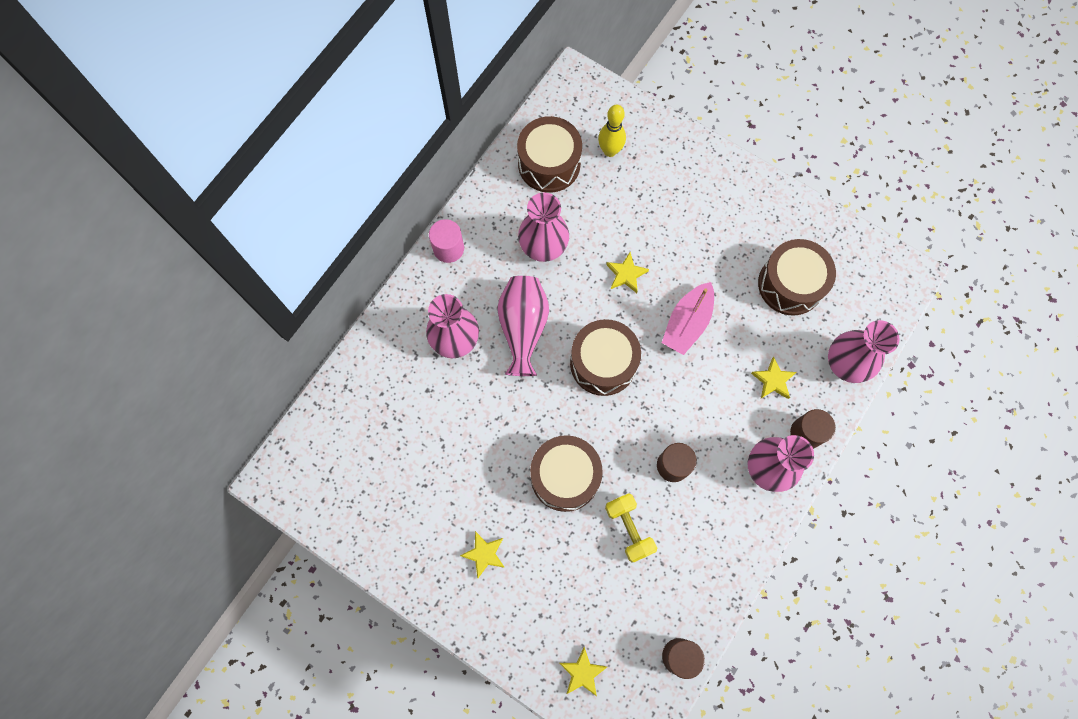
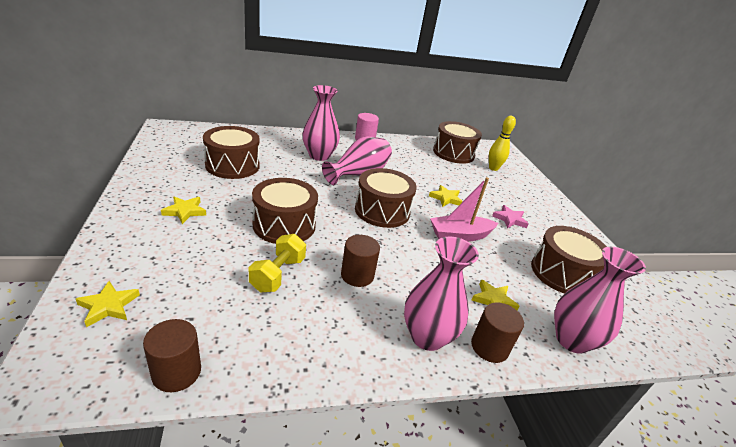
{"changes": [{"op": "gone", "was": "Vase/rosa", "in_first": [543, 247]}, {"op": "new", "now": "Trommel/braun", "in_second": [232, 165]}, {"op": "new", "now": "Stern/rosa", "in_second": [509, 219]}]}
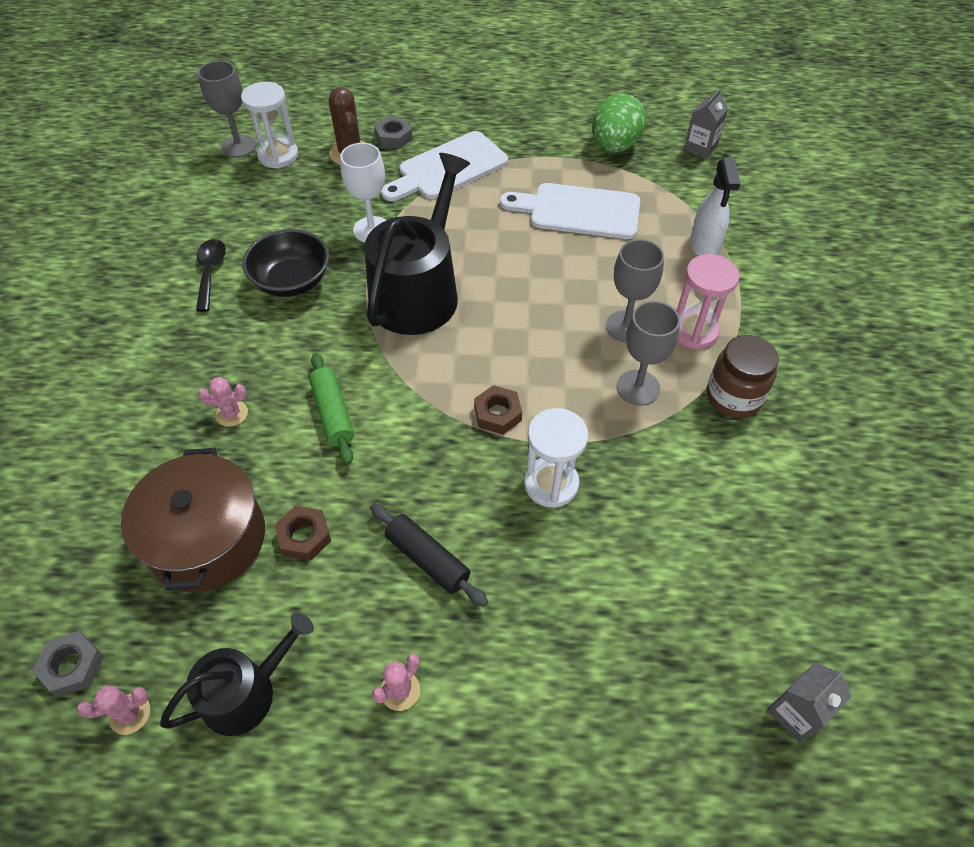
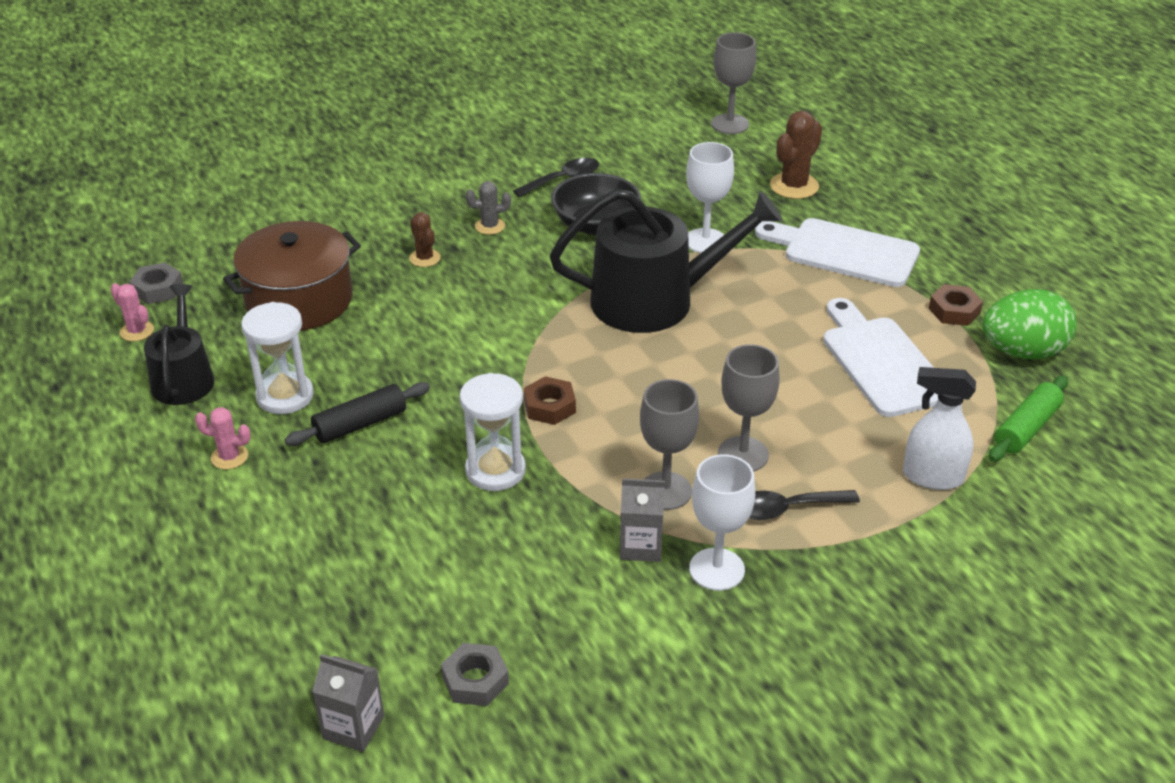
{"changes": [{"op": "rotated", "was": "Gießkanne/schwarz", "in_first": [247, 692], "in_second": [183, 378], "clockwise": -120}, {"op": "repainted", "was": "Kaktus/rosa", "now": "Kaktus/braun", "in_first": [232, 413], "in_second": [425, 258]}, {"op": "shifted", "was": "Sanduhr/weiß", "in_first": [278, 155], "in_second": [285, 396]}, {"op": "shifted", "was": "Sechskantmutter/braun", "in_first": [304, 536], "in_second": [954, 311]}, {"op": "shifted", "was": "Nudelholz/grün", "in_first": [333, 413], "in_second": [1026, 428]}, {"op": "rotated", "was": "Nudelholz/schwarz", "in_first": [428, 559], "in_second": [360, 424], "clockwise": 45}, {"op": "shifted", "was": "Sechskantmutter/grau", "in_first": [394, 137], "in_second": [475, 680]}, {"op": "swapped", "was": "Sanduhr/rosa", "now": "Löffel/schwarz", "in_first": [694, 331], "in_second": [787, 509]}, {"op": "shifted", "was": "Getränkekarton/grau", "in_first": [700, 147], "in_second": [641, 546]}, {"op": "rotated", "was": "Sprühflasche/weiß", "in_first": [704, 246], "in_second": [932, 477], "clockwise": 45}, {"op": "swapped", "was": "Einmachglas/braun", "now": "Kelch/weiß", "in_first": [733, 397], "in_second": [716, 569]}, {"op": "new", "now": "Kaktus/grau", "in_second": [490, 226]}]}
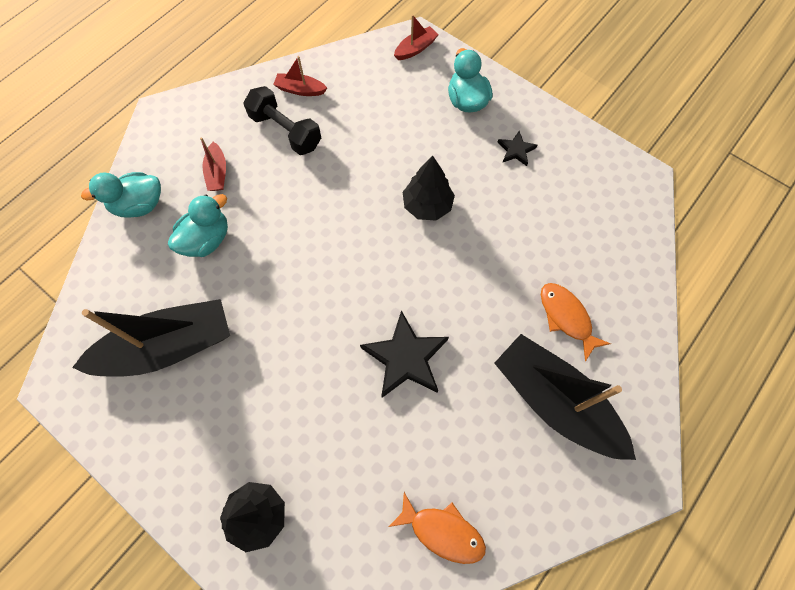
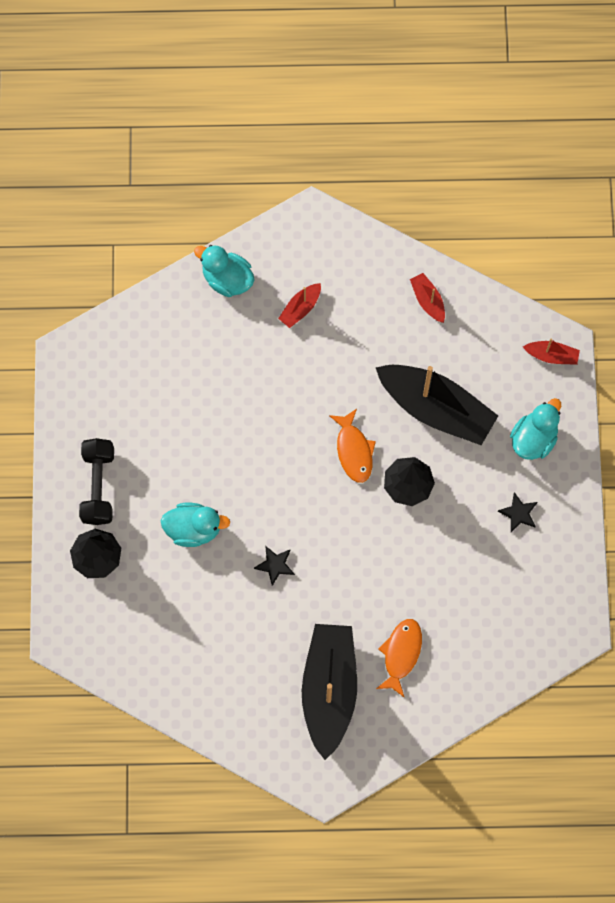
{"changes": [{"op": "shifted", "was": "Boot/schwarz", "in_first": [168, 347], "in_second": [436, 408]}, {"op": "shifted", "was": "Ente/türkis", "in_first": [207, 240], "in_second": [194, 529]}, {"op": "shifted", "was": "Hantel/schwarz", "in_first": [286, 131], "in_second": [98, 486]}, {"op": "scaled", "was": "Stern/schwarz", "in_first": [405, 357], "in_second": [275, 565], "ratio": 0.52}, {"op": "shifted", "was": "Fisch/orange", "in_first": [442, 531], "in_second": [354, 450]}]}
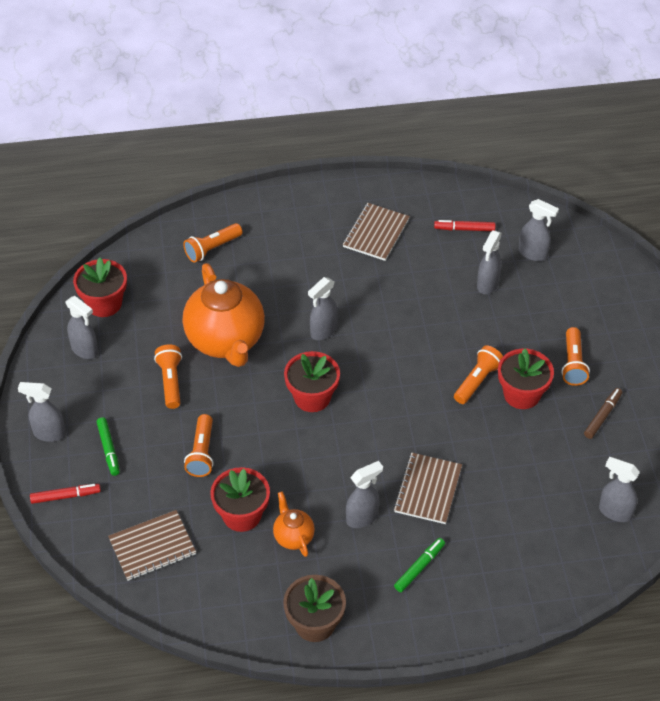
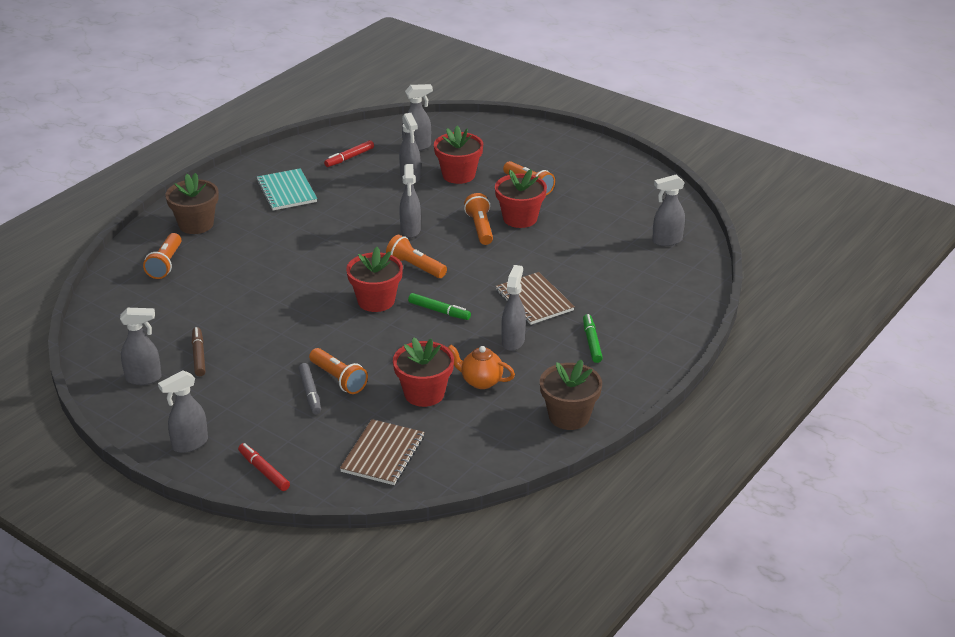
{"changes": [{"op": "rotated", "was": "Filzstift/rot", "in_first": [66, 496], "in_second": [264, 471], "clockwise": -75}, {"op": "shifted", "was": "Blumentopf/rot", "in_first": [104, 303], "in_second": [458, 175]}, {"op": "shifted", "was": "Filzstift/grün", "in_first": [108, 449], "in_second": [439, 311]}, {"op": "shifted", "was": "Taschenlampe/orange", "in_first": [170, 381], "in_second": [415, 267]}, {"op": "gone", "was": "Teekanne/orange", "in_first": [226, 341]}, {"op": "shifted", "was": "Sprühflasche/grau", "in_first": [323, 331], "in_second": [410, 230]}, {"op": "repainted", "was": "Notizbuch/braun", "now": "Notizbuch/türkis", "in_first": [376, 233], "in_second": [286, 191]}, {"op": "shifted", "was": "Filzstift/braun", "in_first": [602, 416], "in_second": [199, 356]}, {"op": "new", "now": "Blumentopf/braun", "in_second": [196, 224]}, {"op": "new", "now": "Filzstift/grau", "in_second": [310, 393]}]}
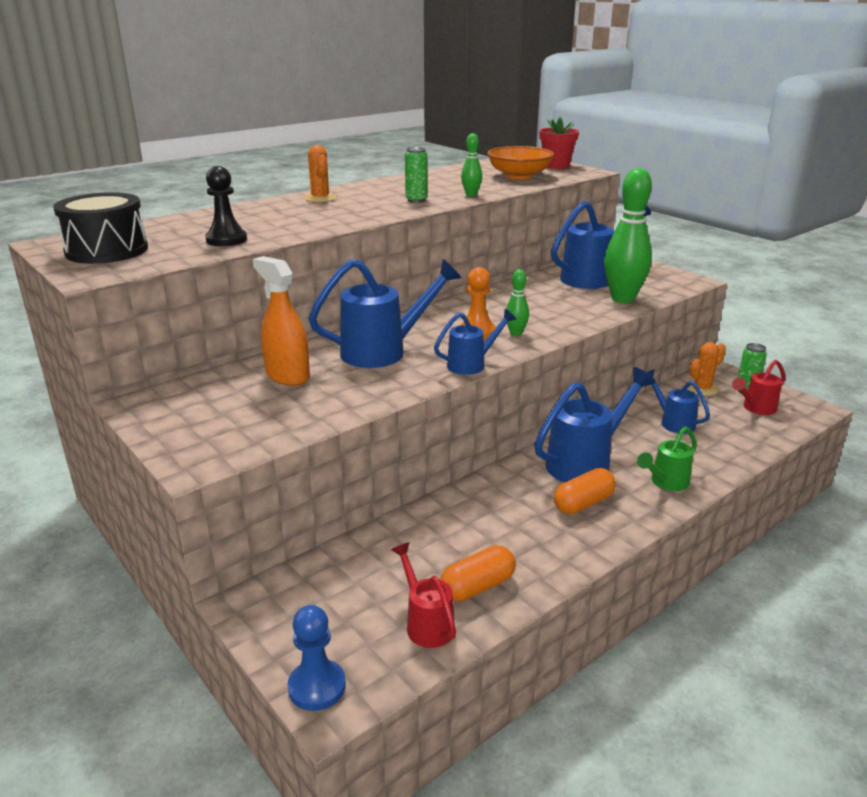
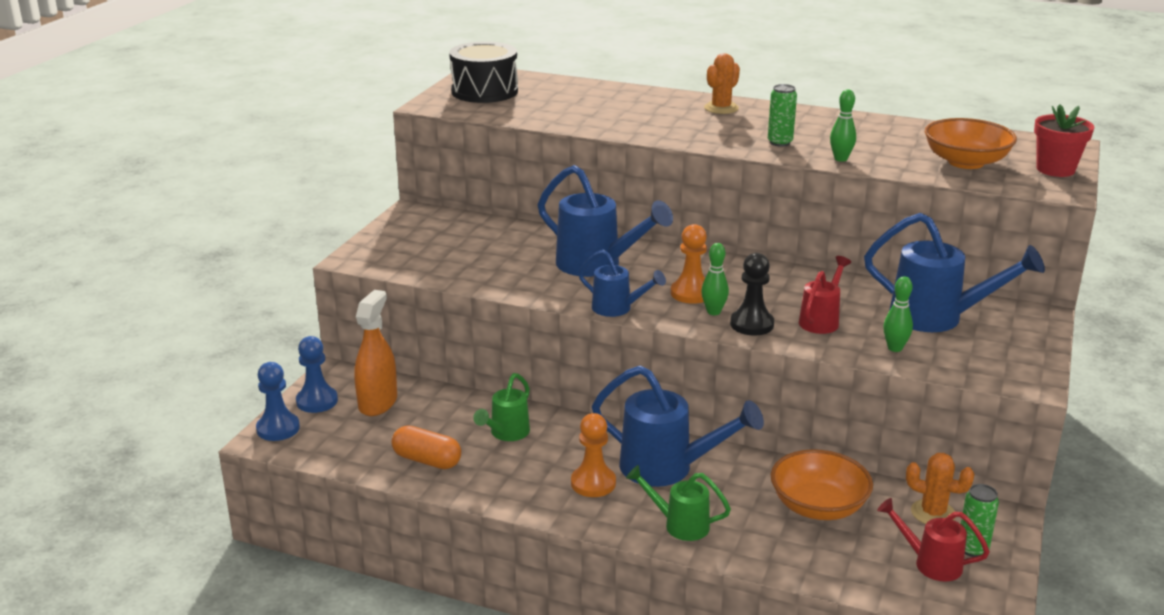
{"changes": [{"op": "shifted", "was": "Bauer/schwarz", "in_first": [226, 240], "in_second": [752, 324]}, {"op": "shifted", "was": "Sprühflasche/orange", "in_first": [287, 376], "in_second": [378, 403]}, {"op": "shifted", "was": "Gießkanne/rot", "in_first": [426, 623], "in_second": [821, 320]}, {"op": "swapped", "was": "Kapsel/orange", "now": "Bauer/orange", "in_first": [583, 503], "in_second": [593, 483]}, {"op": "scaled", "was": "Bowlingkegel/grün", "in_first": [623, 298], "in_second": [895, 348], "ratio": 0.47}, {"op": "swapped", "was": "Gießkanne/blau", "now": "Schüssel/orange", "in_first": [673, 422], "in_second": [818, 506]}, {"op": "new", "now": "Bauer/blau", "in_second": [317, 401]}, {"op": "new", "now": "Gießkanne/grün", "in_second": [506, 434]}]}
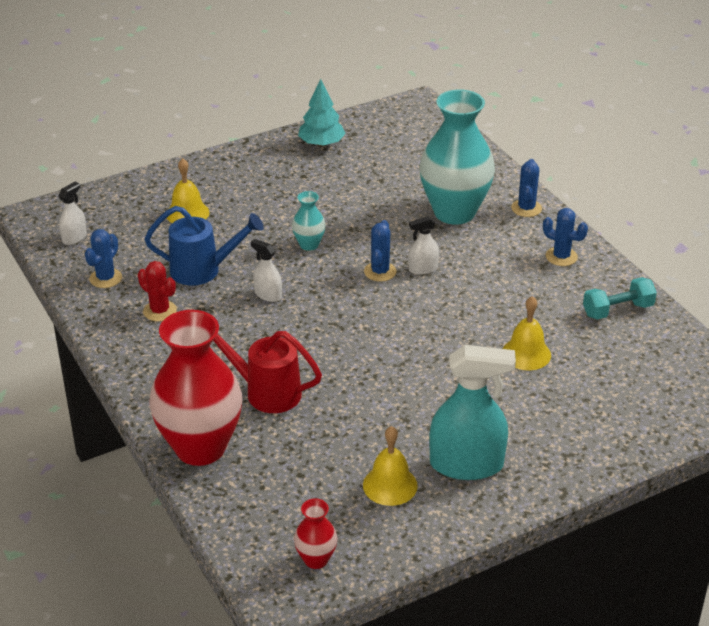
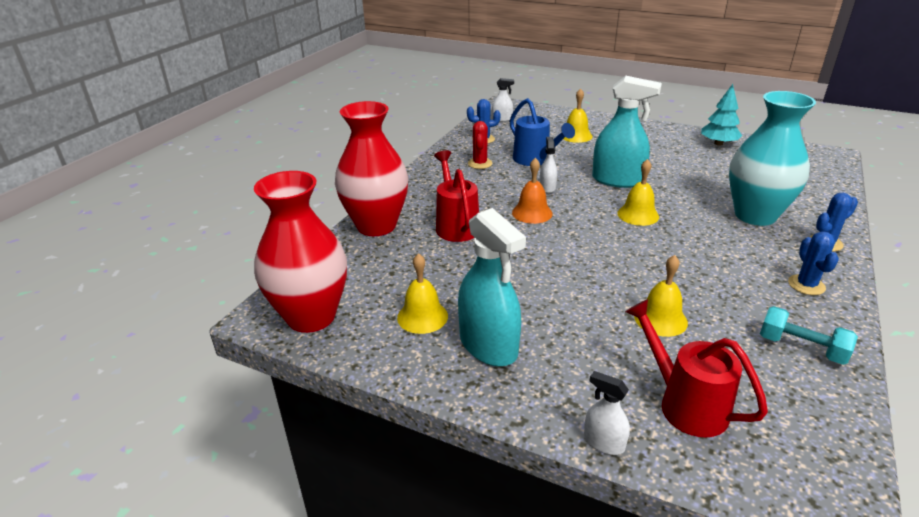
{"changes": [{"op": "swapped", "was": "Vase/türkis", "now": "Sprühflasche/türkis", "in_first": [309, 245], "in_second": [617, 180]}, {"op": "scaled", "was": "Vase/rot", "in_first": [316, 559], "in_second": [311, 317], "ratio": 2.27}, {"op": "swapped", "was": "Kaktus/blau", "now": "Glocke/gelb", "in_first": [380, 272], "in_second": [638, 215]}, {"op": "shifted", "was": "Sprühflasche/weiß", "in_first": [423, 269], "in_second": [604, 442]}, {"op": "new", "now": "Glocke/orange", "in_second": [532, 213]}, {"op": "new", "now": "Gießkanne/rot", "in_second": [685, 404]}]}
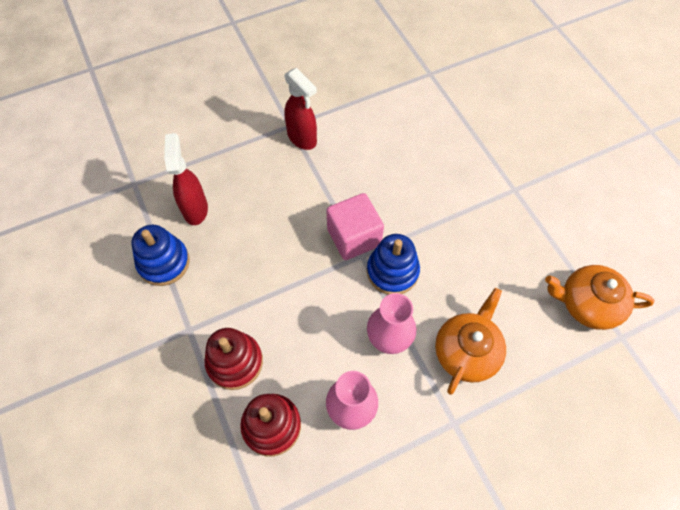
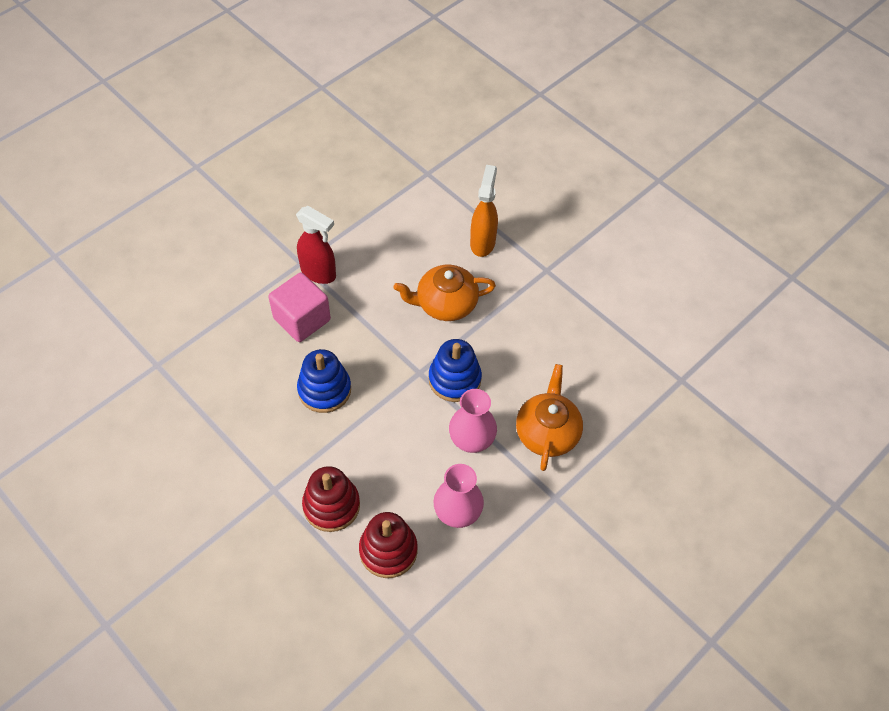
{"changes": [{"op": "shifted", "was": "Stapelspielzeug/blau", "in_first": [164, 262], "in_second": [324, 390]}, {"op": "gone", "was": "Sprühflasche/rot", "in_first": [195, 209]}, {"op": "shifted", "was": "Kubus/rosa", "in_first": [354, 237], "in_second": [302, 319]}, {"op": "shifted", "was": "Teekanne/orange", "in_first": [587, 304], "in_second": [445, 304]}, {"op": "new", "now": "Sprühflasche/orange", "in_second": [482, 242]}]}
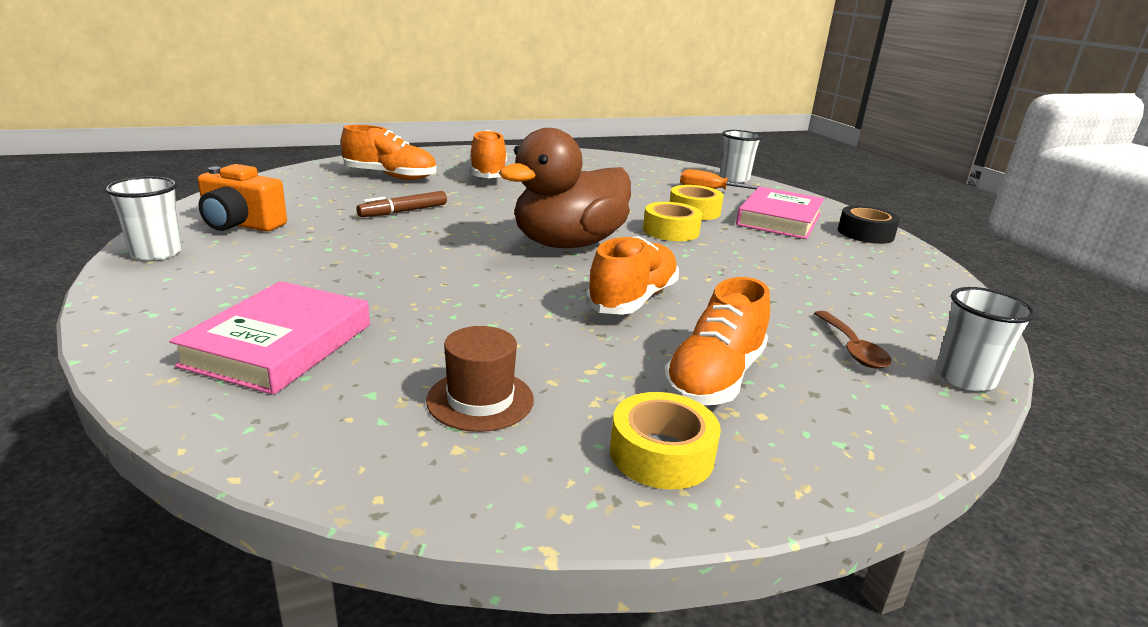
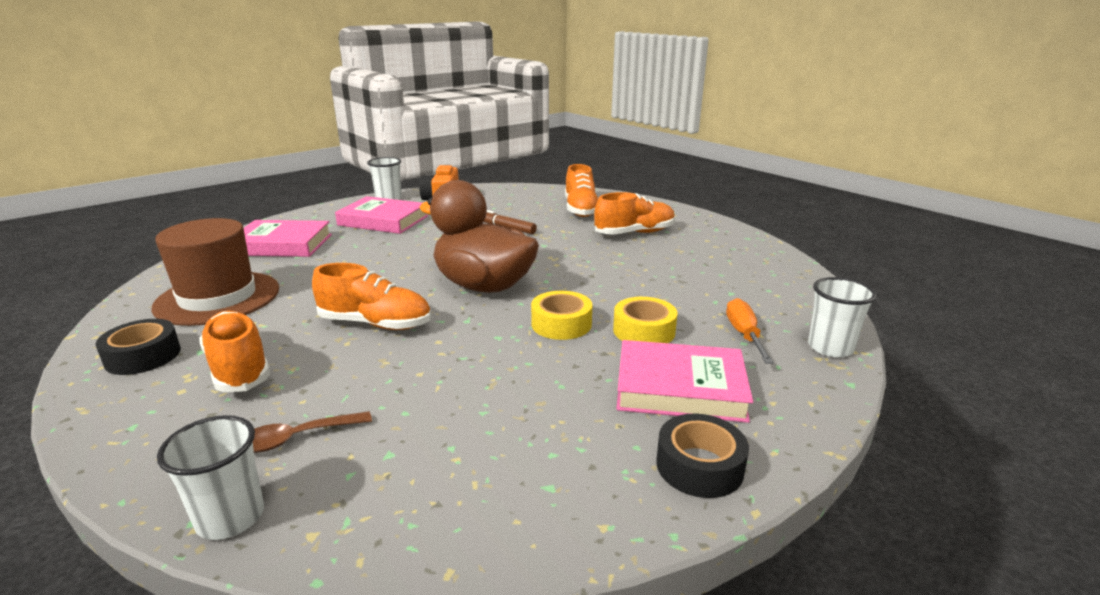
{"changes": [{"op": "scaled", "was": "Hut/braun", "in_first": [480, 400], "in_second": [218, 298], "ratio": 1.85}, {"op": "repainted", "was": "Klebeband/gelb", "now": "Klebeband/schwarz", "in_first": [661, 454], "in_second": [143, 356]}, {"op": "rotated", "was": "Schuh/orange", "in_first": [714, 378], "in_second": [239, 368], "clockwise": 45}, {"op": "new", "now": "Buch/rosa", "in_second": [383, 221]}]}
